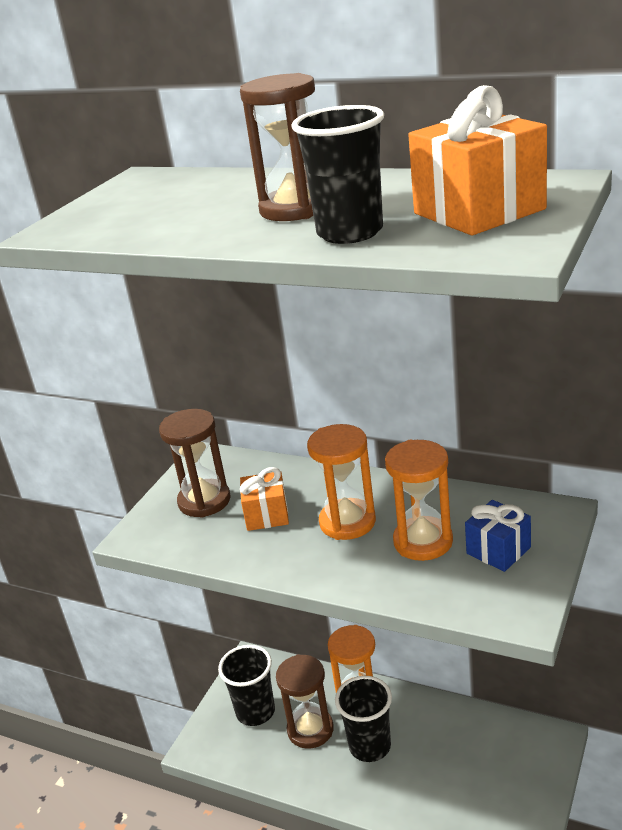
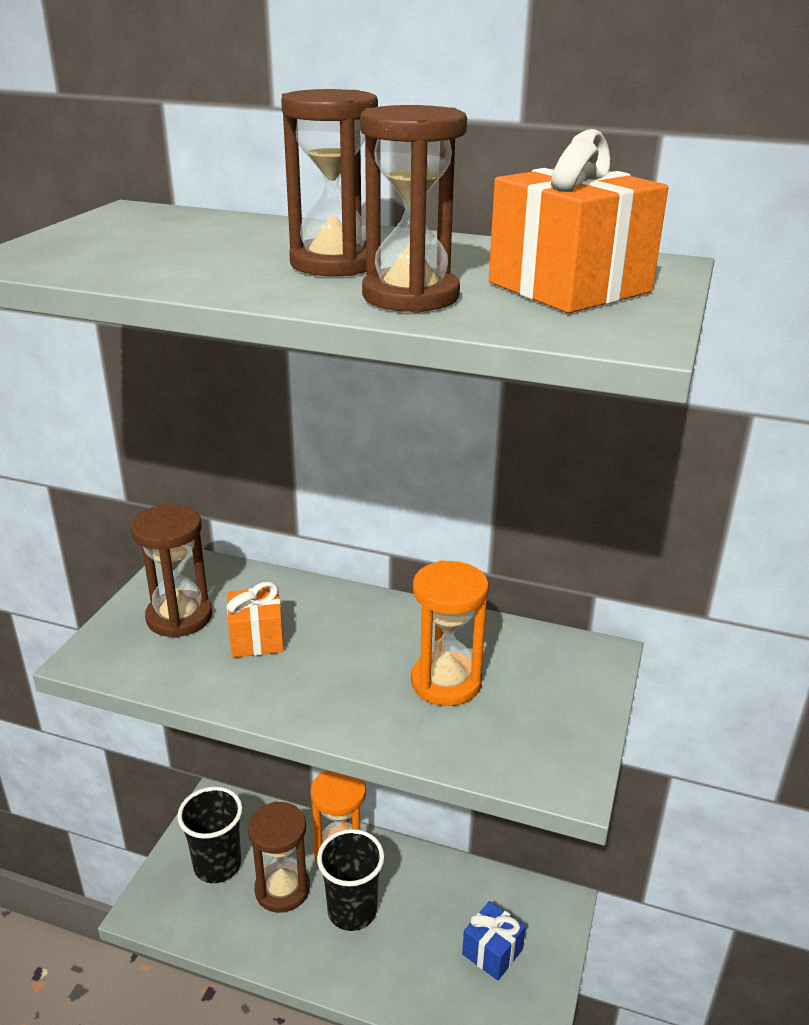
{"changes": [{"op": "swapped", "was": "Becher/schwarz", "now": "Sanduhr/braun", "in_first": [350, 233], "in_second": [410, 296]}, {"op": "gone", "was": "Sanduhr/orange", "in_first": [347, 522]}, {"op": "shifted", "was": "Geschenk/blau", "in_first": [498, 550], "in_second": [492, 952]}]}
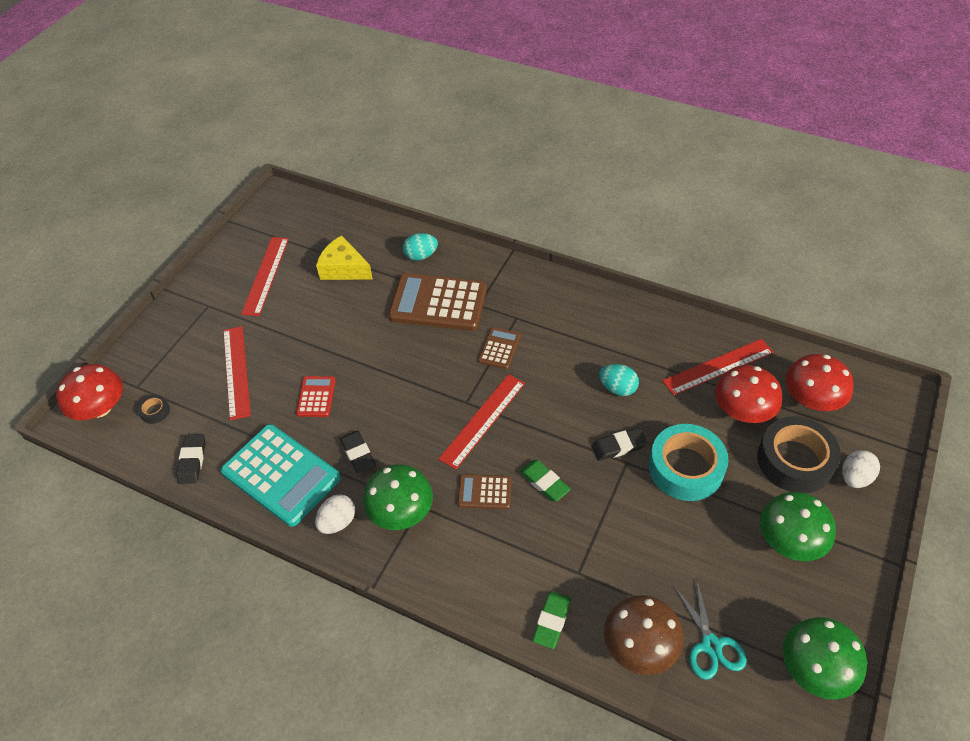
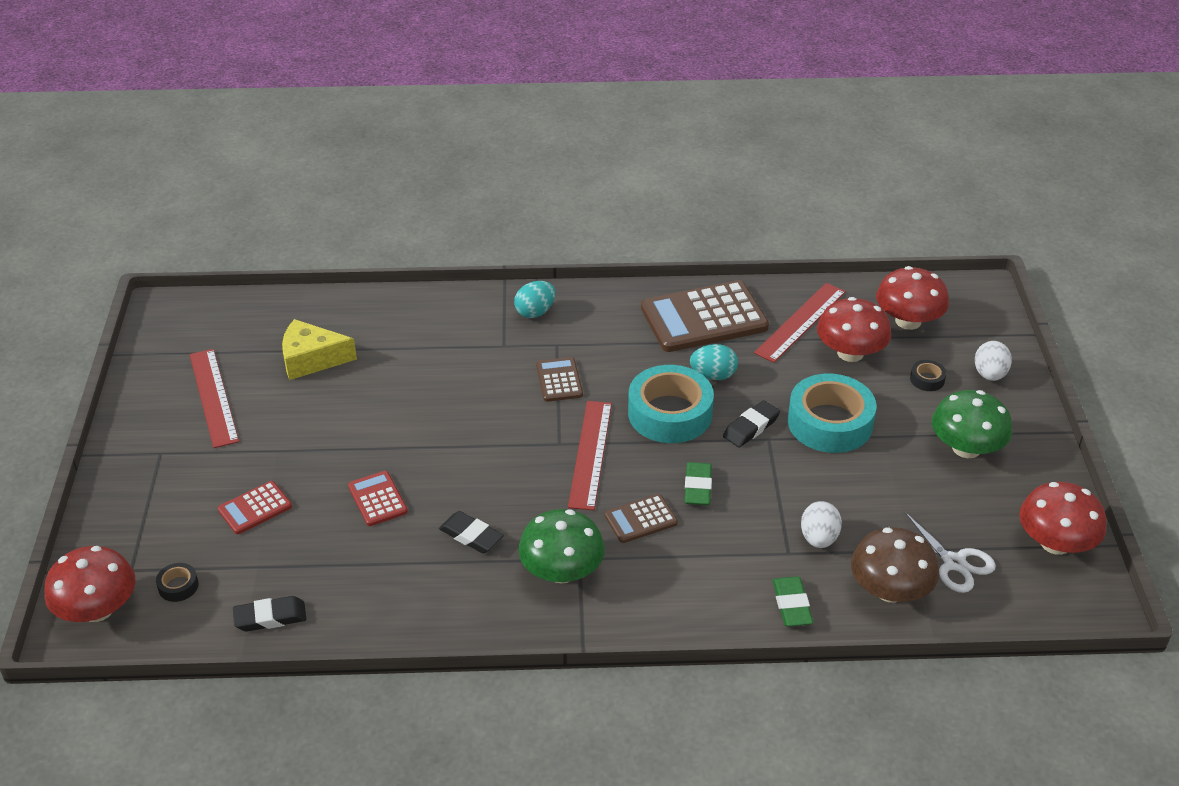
{"changes": [{"op": "rotated", "was": "Radiergummi/schwarz", "in_first": [192, 461], "in_second": [270, 617], "clockwise": -75}, {"op": "gone", "was": "Taschenrechner/türkis", "in_first": [281, 475]}, {"op": "swapped", "was": "Lineal/rot", "now": "Taschenrechner/rot", "in_first": [236, 371], "in_second": [255, 508]}, {"op": "shifted", "was": "Ei/weiß", "in_first": [338, 522], "in_second": [819, 538]}, {"op": "shifted", "was": "Taschenrechner/braun", "in_first": [438, 303], "in_second": [704, 318]}, {"op": "shifted", "was": "Ei/türkis", "in_first": [421, 256], "in_second": [535, 312]}, {"op": "rotated", "was": "Radiergummi/grün", "in_first": [544, 482], "in_second": [697, 487], "clockwise": 75}, {"op": "repainted", "was": "Schere/türkis", "now": "Schere/weiß", "in_first": [711, 645], "in_second": [954, 563]}, {"op": "scaled", "was": "Klebeband/schwarz", "in_first": [794, 460], "in_second": [927, 379], "ratio": 0.42}, {"op": "repainted", "was": "Pilz/grün", "now": "Pilz/rot", "in_first": [815, 668], "in_second": [1055, 543]}, {"op": "new", "now": "Klebeband/türkis", "in_second": [670, 413]}]}
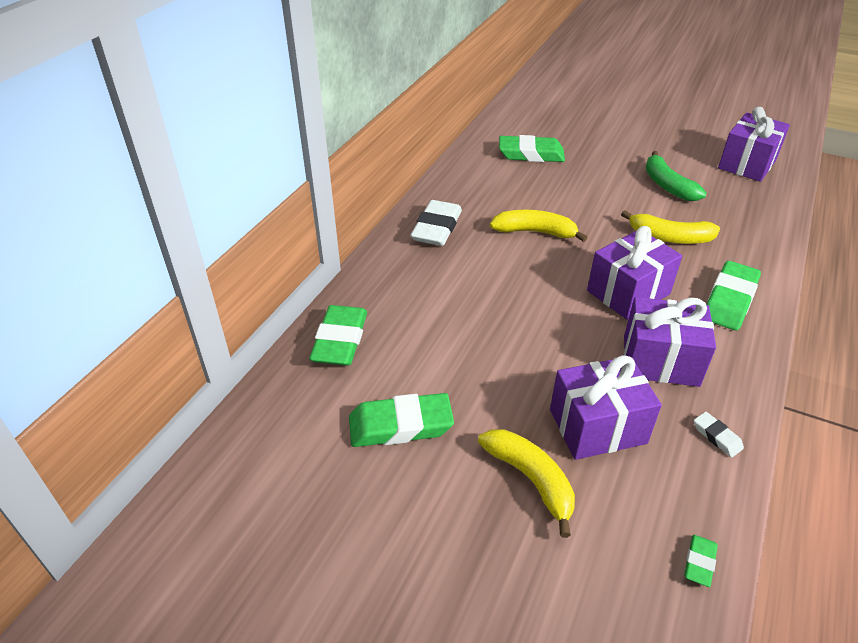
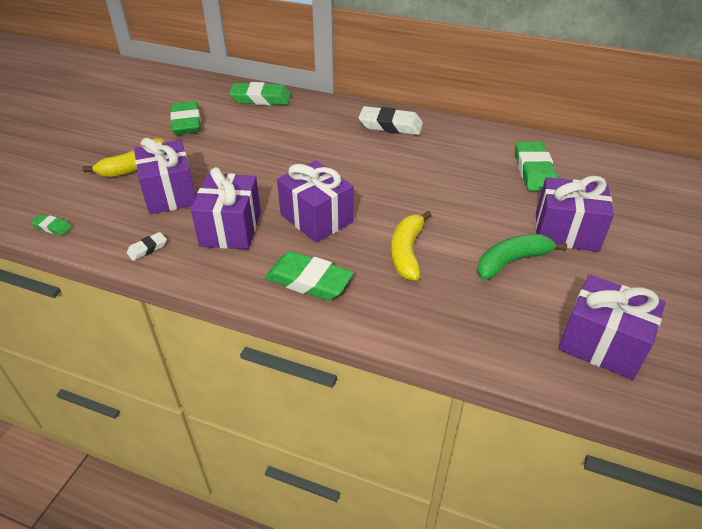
{"changes": [{"op": "gone", "was": "Banane/gelb", "in_first": [535, 232]}, {"op": "new", "now": "Geschenk/lila", "in_second": [566, 232]}]}
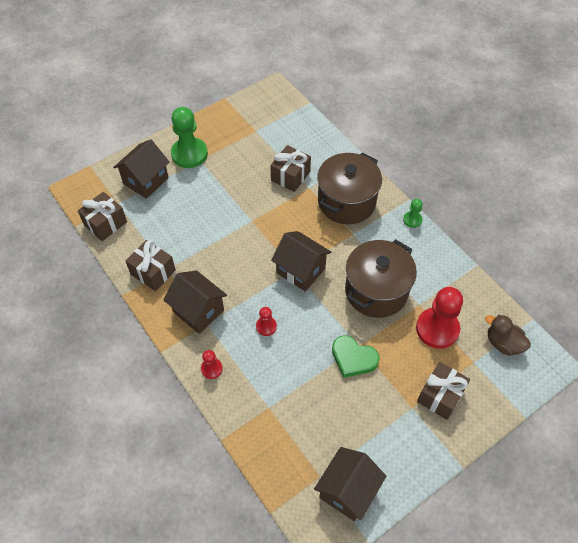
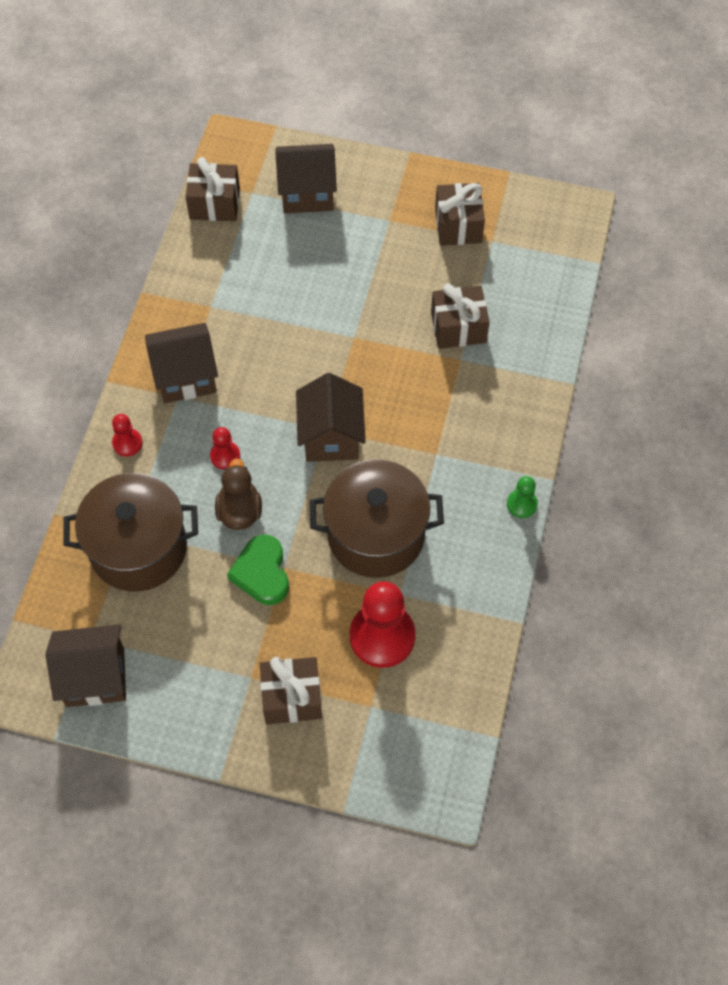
{"changes": [{"op": "shifted", "was": "Geschenk/braun", "in_first": [153, 272], "in_second": [458, 225]}, {"op": "rotated", "was": "Haus/braun", "in_first": [198, 311], "in_second": [185, 377], "clockwise": 75}, {"op": "gone", "was": "Bauer/grün", "in_first": [189, 154]}, {"op": "shifted", "was": "Kochtopf/braun", "in_first": [346, 202], "in_second": [138, 548]}, {"op": "shifted", "was": "Ente/braun", "in_first": [503, 343], "in_second": [239, 511]}]}
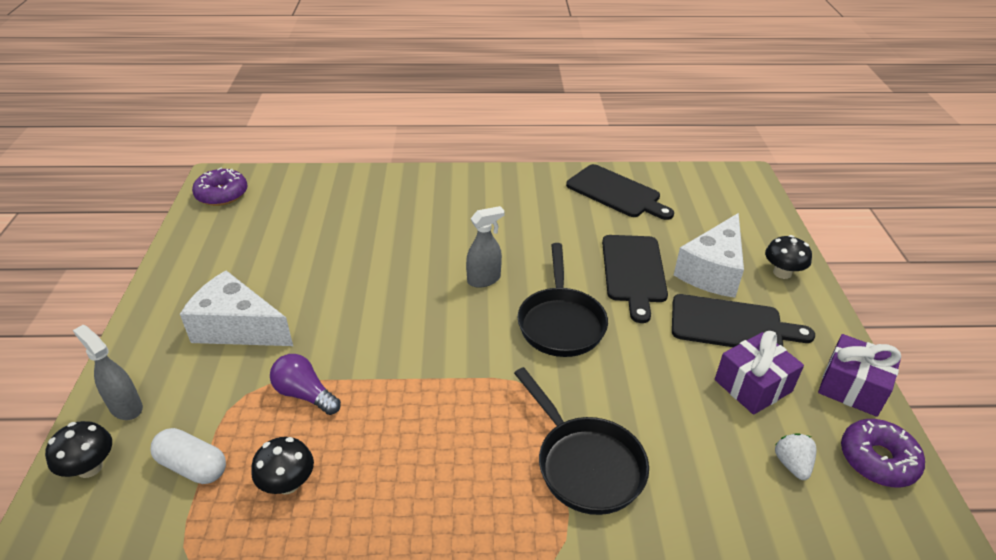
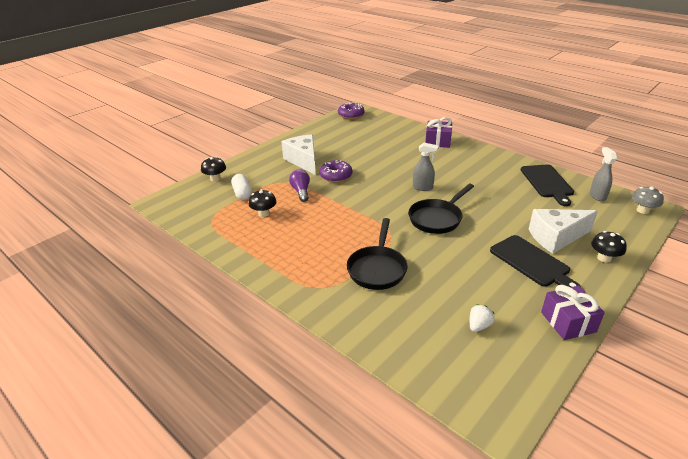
{"changes": [{"op": "shifted", "was": "Sprühflasche/grau", "in_first": [126, 407], "in_second": [597, 196]}, {"op": "gone", "was": "Schneidebrett/schwarz", "in_first": [633, 272]}, {"op": "shifted", "was": "Geschenk/lila", "in_first": [753, 385], "in_second": [438, 142]}, {"op": "shifted", "was": "Donut/lila", "in_first": [877, 460], "in_second": [336, 176]}, {"op": "new", "now": "Pilz/grau", "in_second": [642, 210]}]}
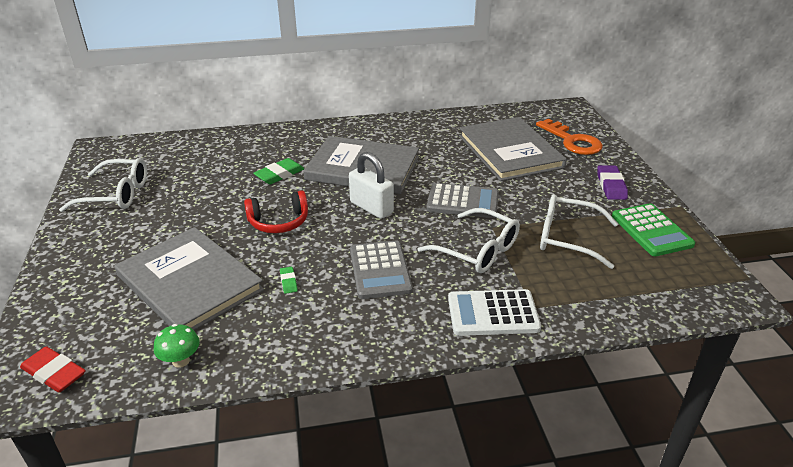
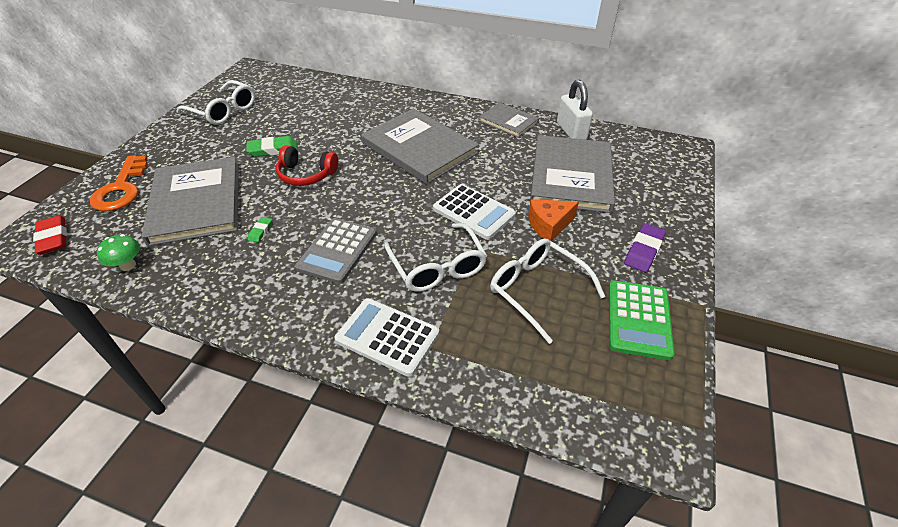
{"changes": [{"op": "shifted", "was": "Radiergummi/grün", "in_first": [279, 174], "in_second": [273, 150]}, {"op": "shifted", "was": "Vorhängeschloss/weiß", "in_first": [371, 207], "in_second": [571, 131]}, {"op": "repainted", "was": "Taschenrechner/grau", "now": "Taschenrechner/weiß", "in_first": [463, 201], "in_second": [473, 212]}, {"op": "shifted", "was": "Schlüssel/orange", "in_first": [572, 141], "in_second": [121, 189]}, {"op": "new", "now": "Buch/grau", "in_second": [508, 121]}, {"op": "new", "now": "Käse/orange", "in_second": [549, 225]}]}
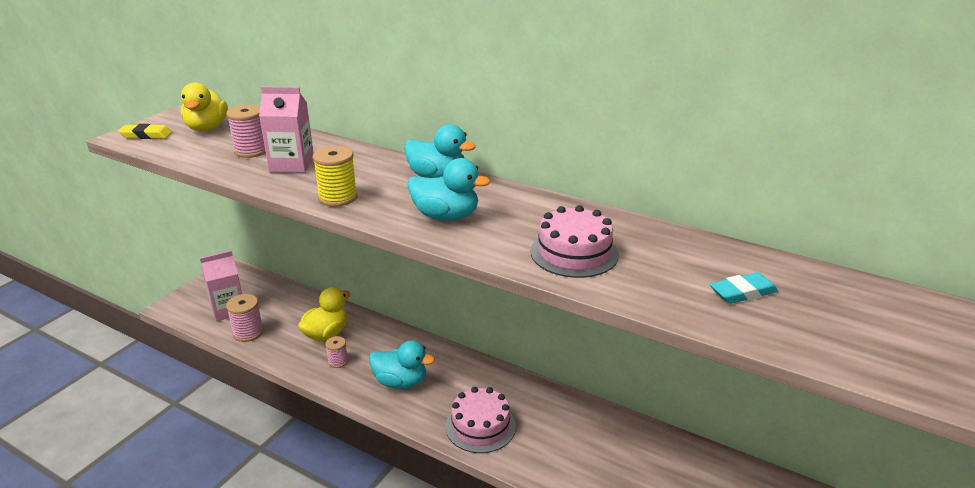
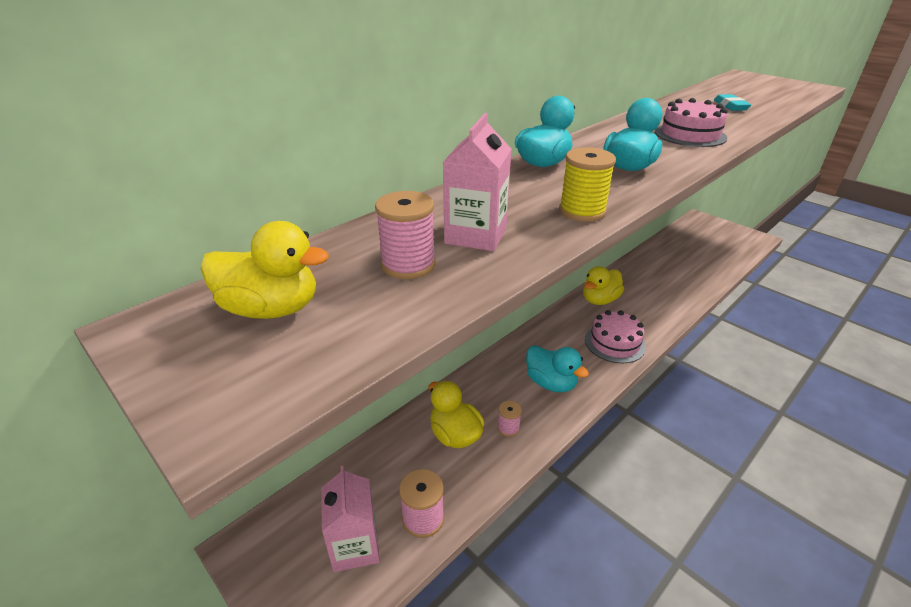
{"changes": [{"op": "gone", "was": "Radiergummi/gelb", "in_first": [146, 135]}, {"op": "rotated", "was": "Ente/türkis", "in_first": [401, 382], "in_second": [551, 383], "clockwise": 105}, {"op": "new", "now": "Ente/gelb", "in_second": [599, 300]}]}
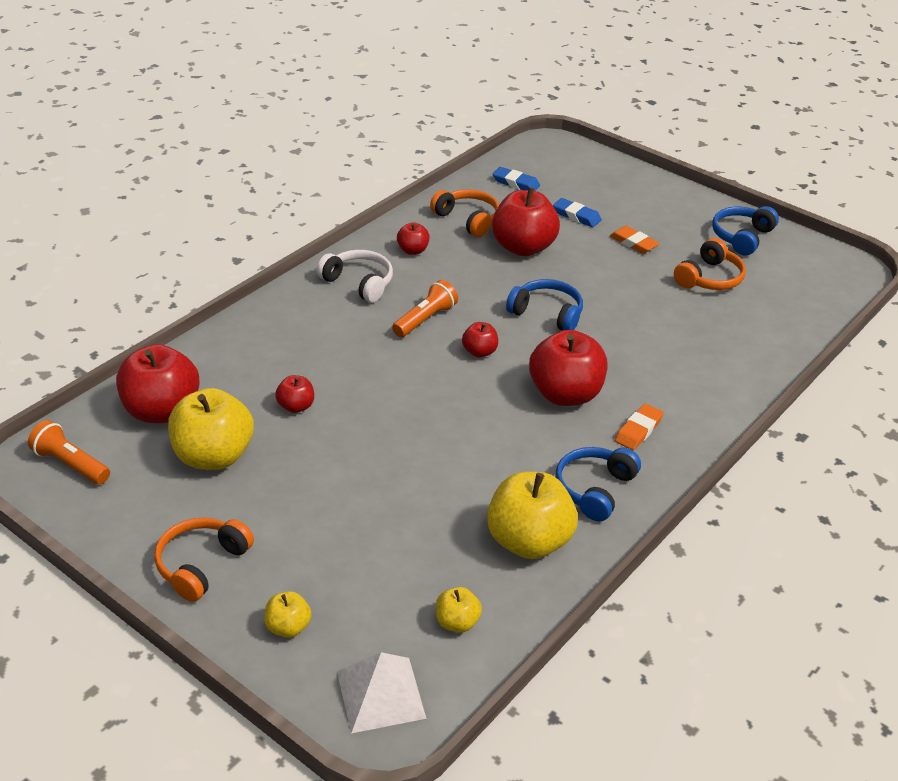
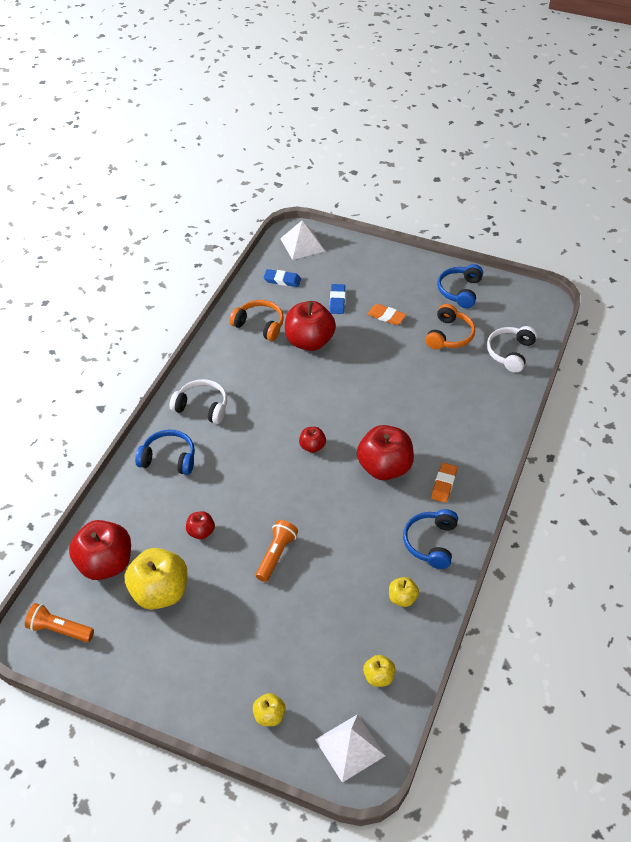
{"changes": [{"op": "gone", "was": "Kopfhörer/orange", "in_first": [201, 564]}, {"op": "shifted", "was": "Taschenlampe/orange", "in_first": [425, 319], "in_second": [276, 555]}, {"op": "gone", "was": "Apfel/rot", "in_first": [413, 250]}, {"op": "scaled", "was": "Apfel/gelb", "in_first": [528, 541], "in_second": [402, 598], "ratio": 0.49}, {"op": "shifted", "was": "Kopfhörer/blau", "in_first": [547, 313], "in_second": [169, 458]}, {"op": "rotated", "was": "Radiergummi/blau", "in_first": [576, 216], "in_second": [337, 301], "clockwise": 75}, {"op": "new", "now": "Pyramide/weiß", "in_second": [302, 244]}, {"op": "new", "now": "Kopfhörer/weiß", "in_second": [510, 353]}]}
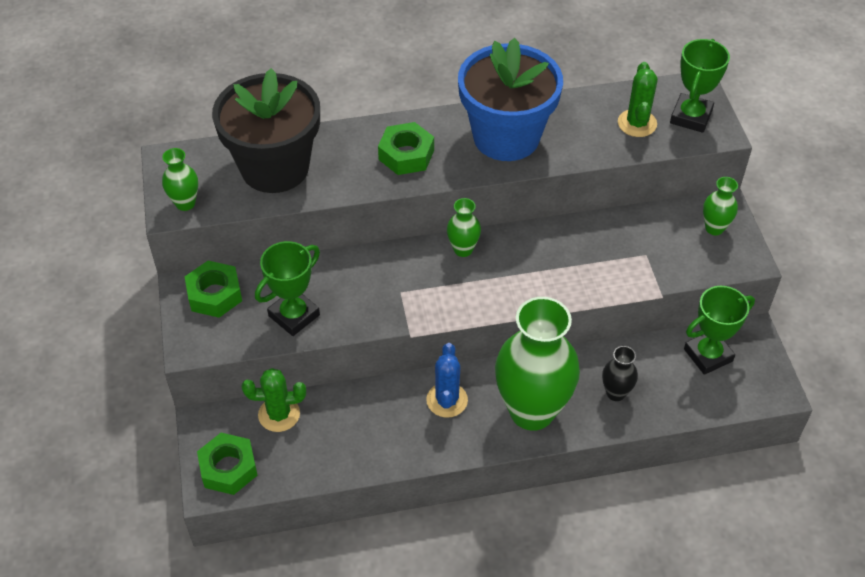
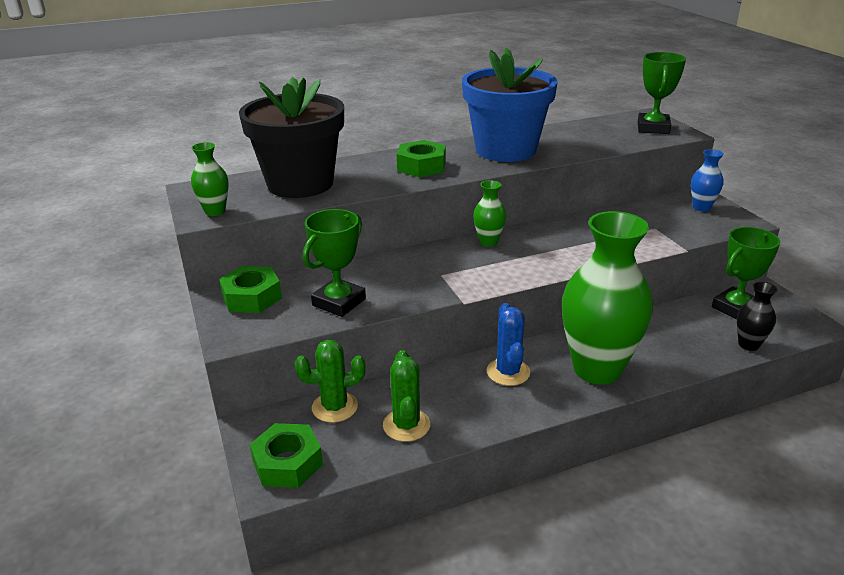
{"changes": [{"op": "shifted", "was": "Vase/schwarz", "in_first": [616, 393], "in_second": [748, 345]}, {"op": "shifted", "was": "Kaktus/grün", "in_first": [637, 123], "in_second": [406, 425]}, {"op": "repainted", "was": "Vase/grün", "now": "Vase/blau", "in_first": [714, 228], "in_second": [701, 207]}]}
